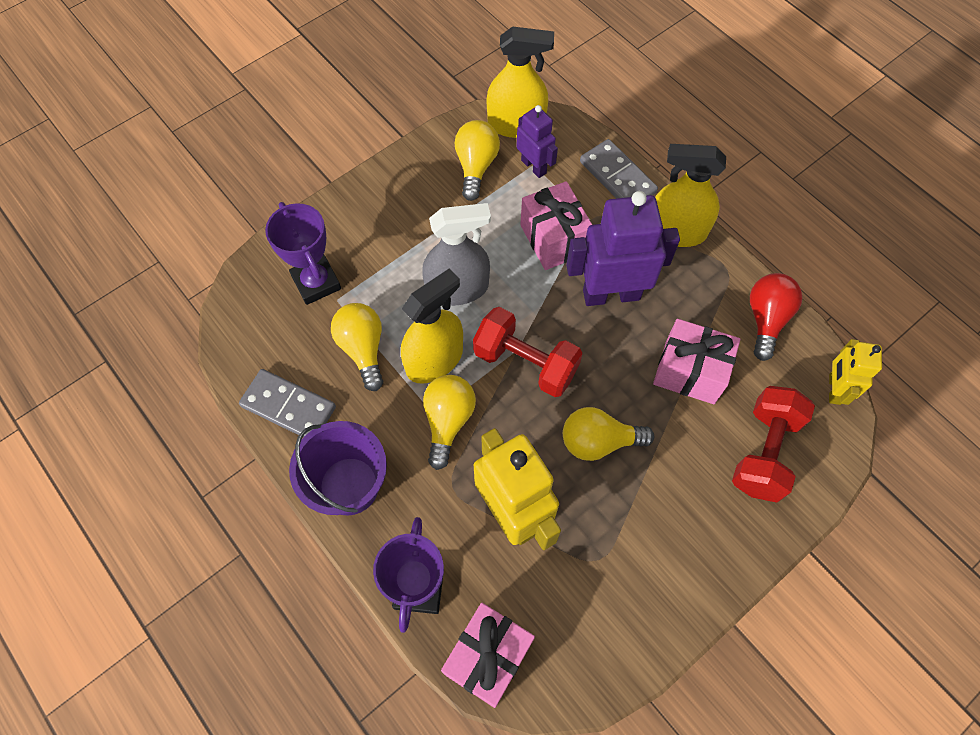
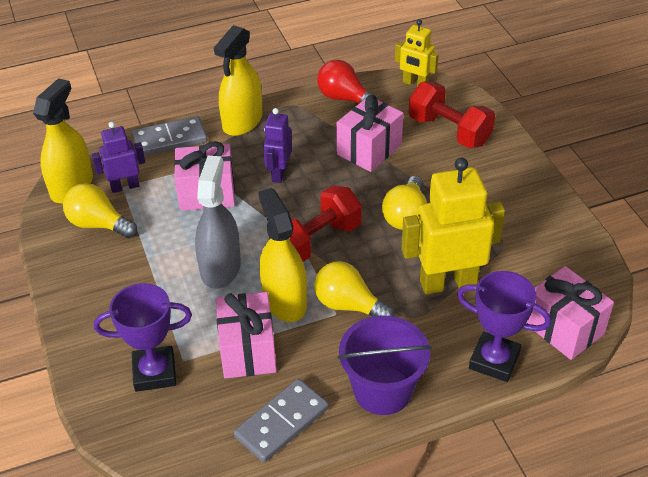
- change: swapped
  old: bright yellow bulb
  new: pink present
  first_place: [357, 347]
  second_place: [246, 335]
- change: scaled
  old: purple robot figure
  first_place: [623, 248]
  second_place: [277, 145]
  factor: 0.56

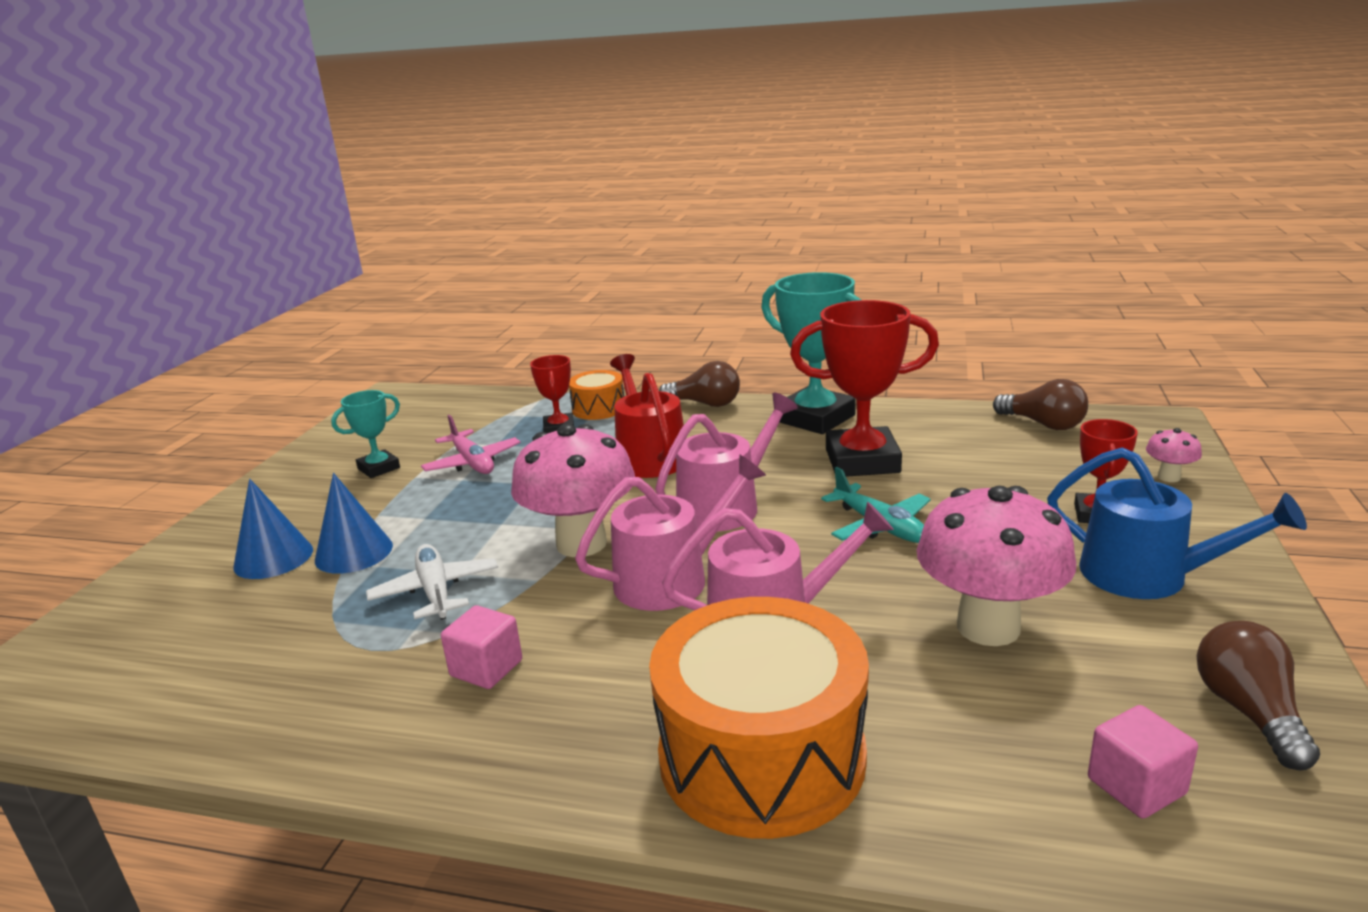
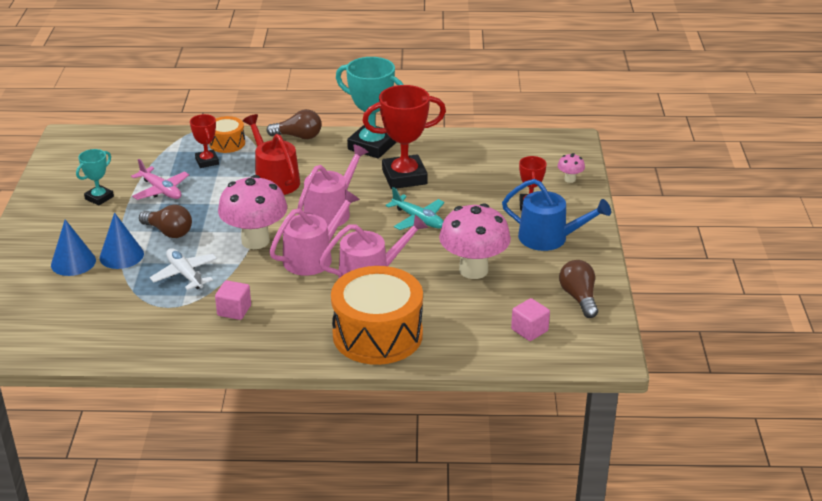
- change: shifted
  old: russet bulb
  first_place: [1040, 404]
  second_place: [165, 221]

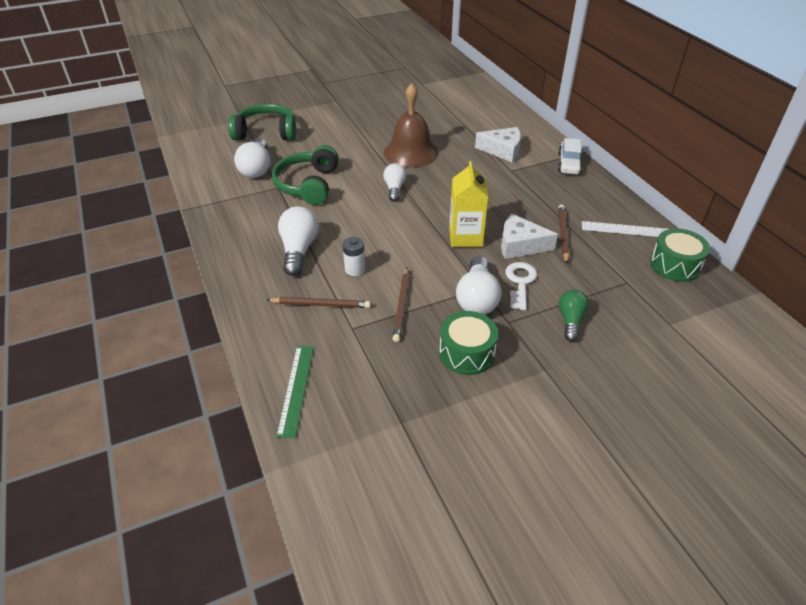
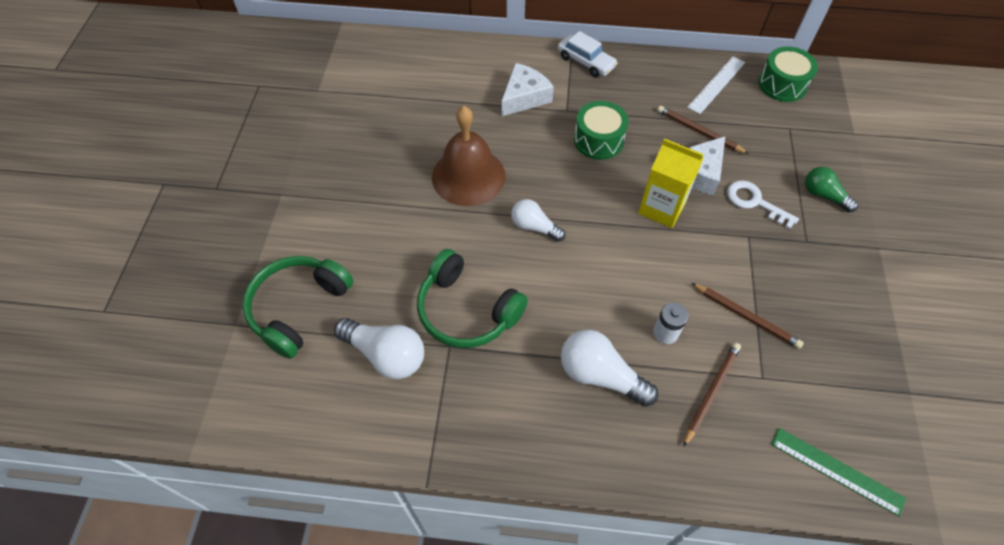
- change: shifted
  old: leaf-green toy drum
  first_place: [468, 343]
  second_place: [601, 130]
- change: gone
  old: white bulb
  first_place: [478, 285]

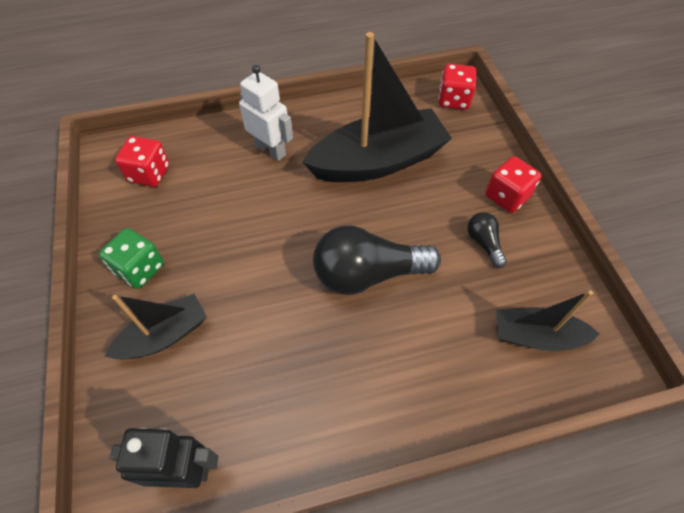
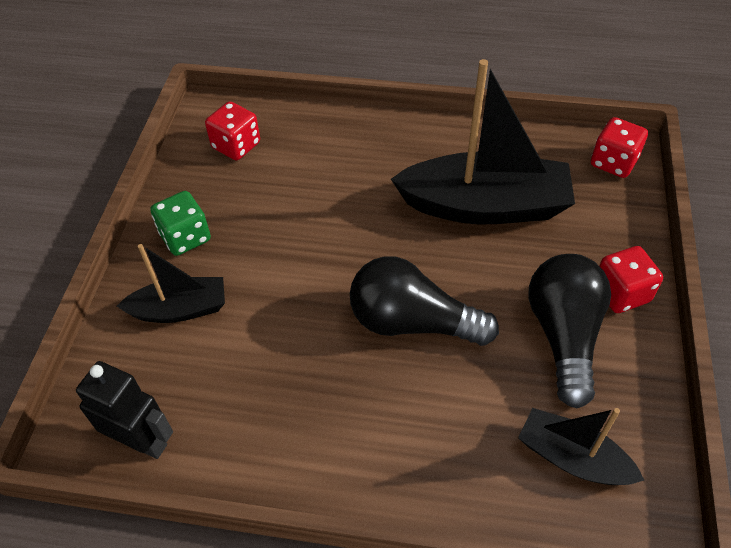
- change: gone
  old: white robot figure
  first_place: [266, 113]
- change: scaled
  old: ebony bulb
  first_place: [487, 240]
  second_place: [570, 331]
  factor: 2.09

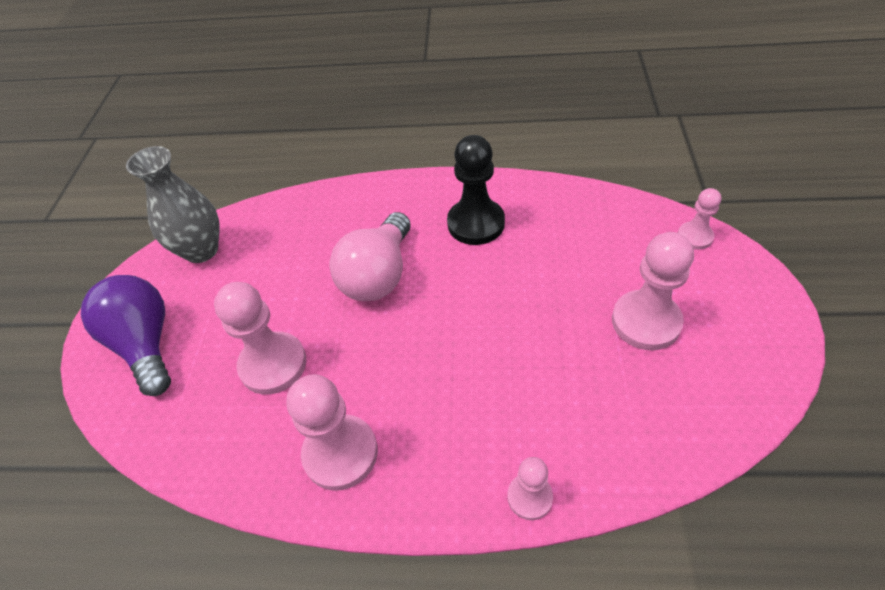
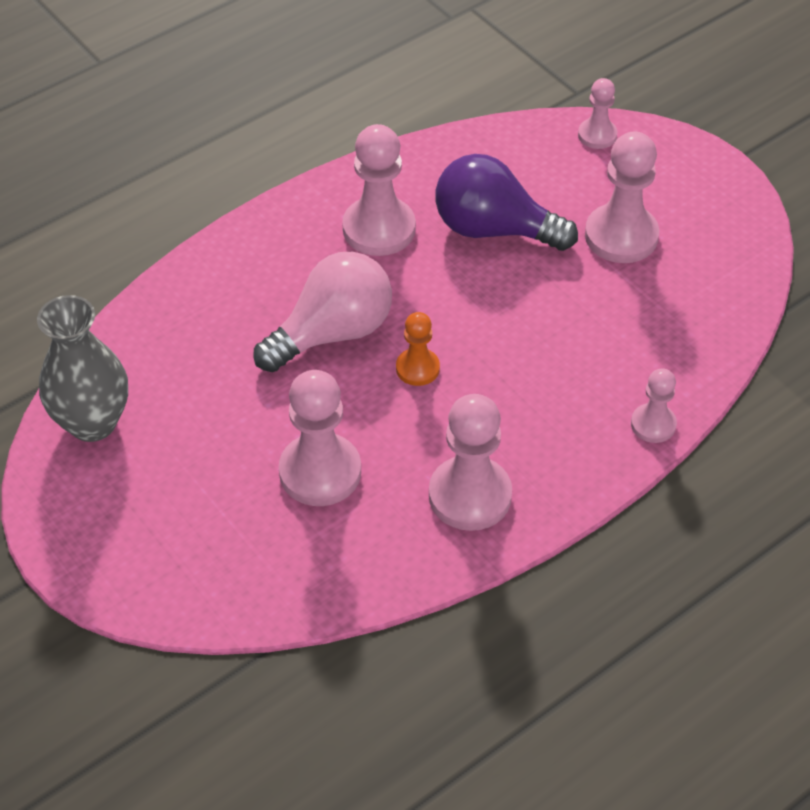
- change: shifted
  old: purple bulb
  first_place: [126, 335]
  second_place: [506, 202]
- change: rotated
  old: pink bulb
  first_place: [370, 256]
  second_place: [322, 312]
  degrees: -105
- change: repainted
  old: ebony game pawn
  new: pink game pawn
  first_place: [476, 190]
  second_place: [379, 190]
- change: new
  new: orange game pawn
  second_place: [418, 349]

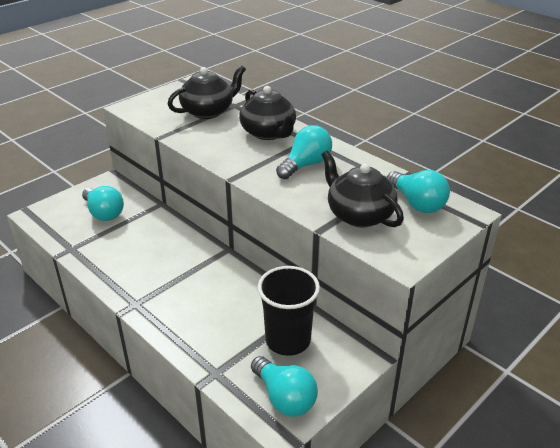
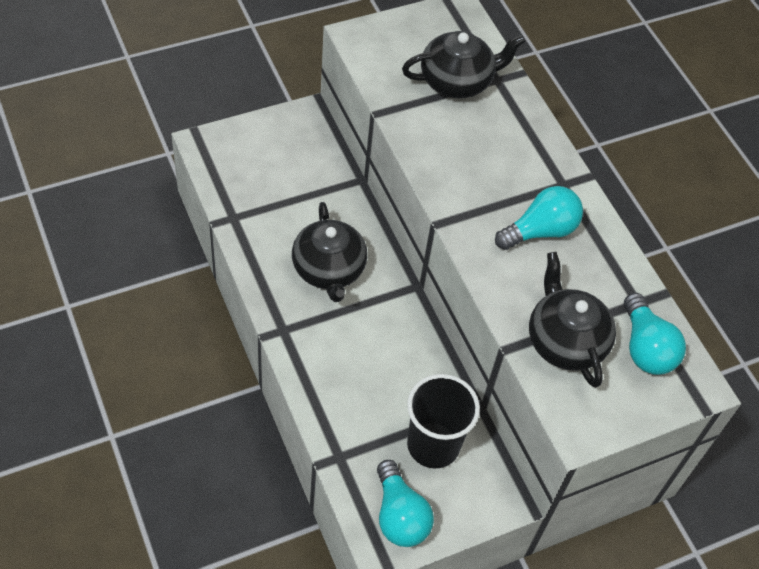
- change: gone
  old: teal bulb
  first_place: [103, 203]
- change: shifted
  old: ebony china teapot
  first_place: [267, 113]
  second_place: [329, 252]

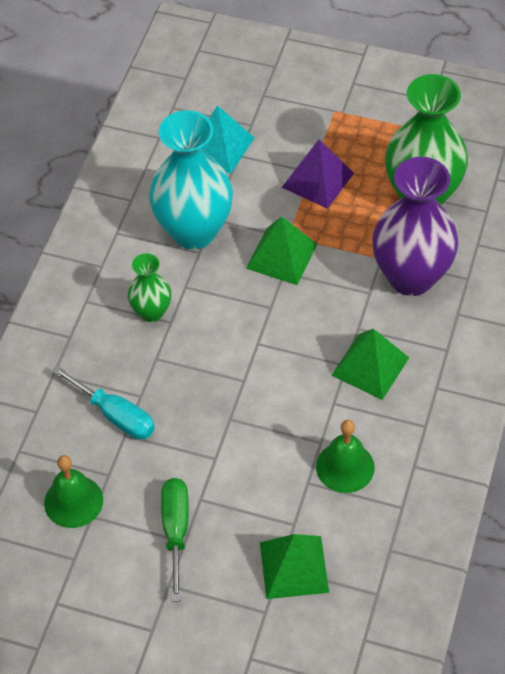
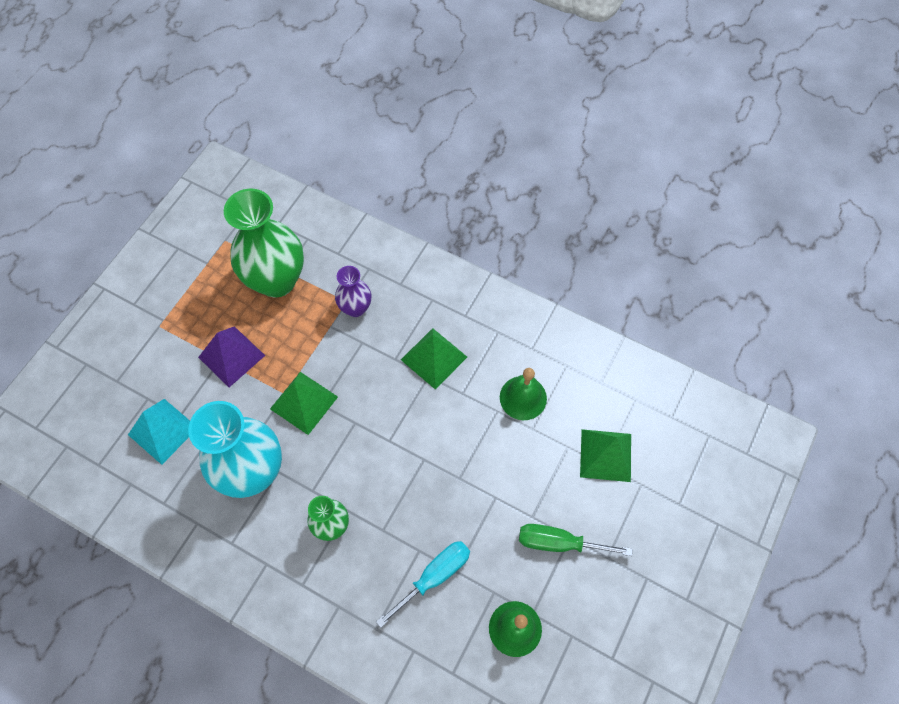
- change: scaled
  old: purple vase
  first_place: [415, 226]
  second_place: [353, 291]
  factor: 0.51

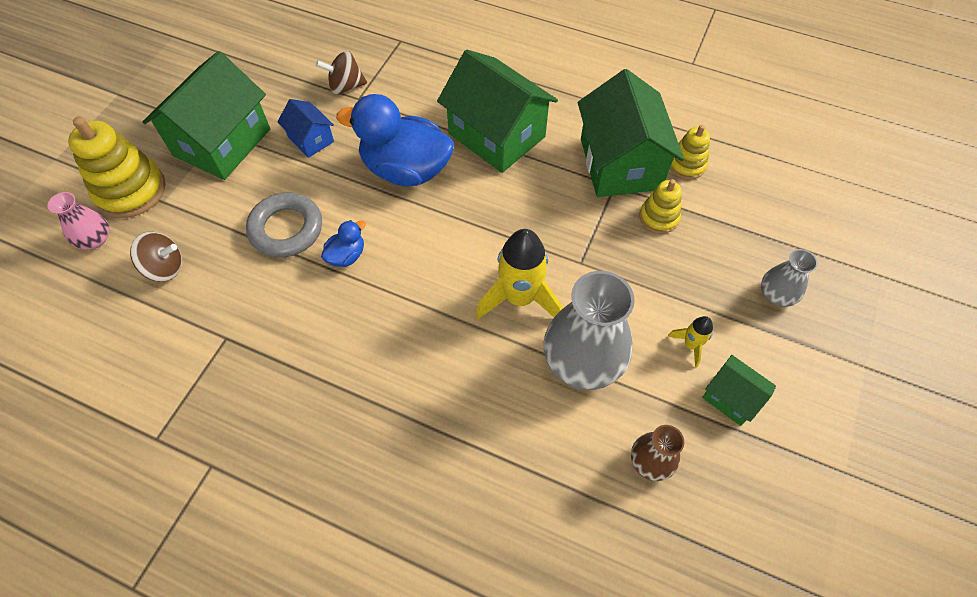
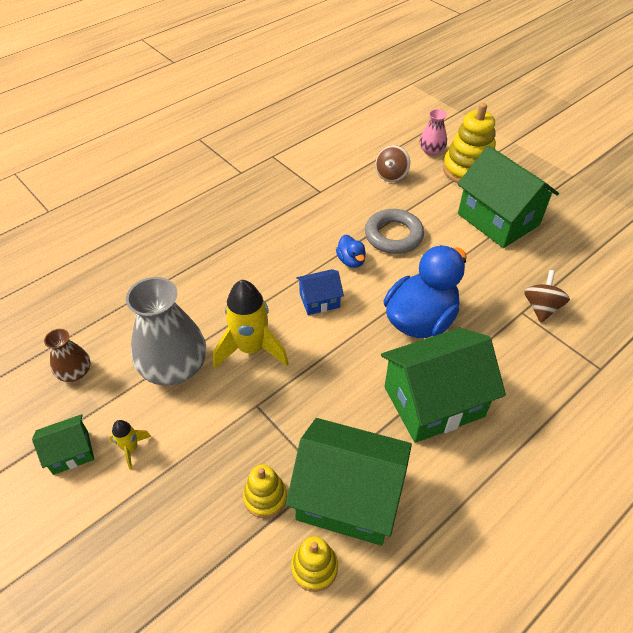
- change: shifted
  old: cobalt cottage
  first_place: [305, 128]
  second_place: [320, 292]
- change: gone
  old: gray vase
  first_place: [789, 278]

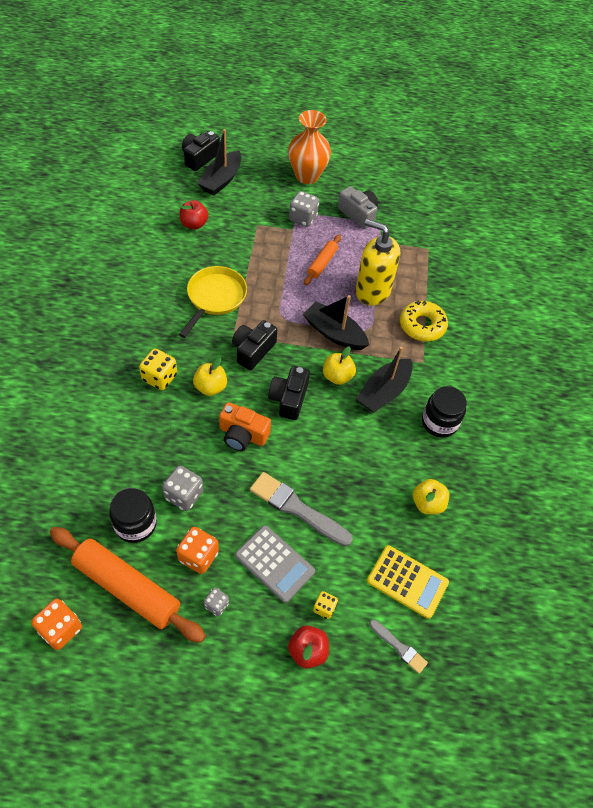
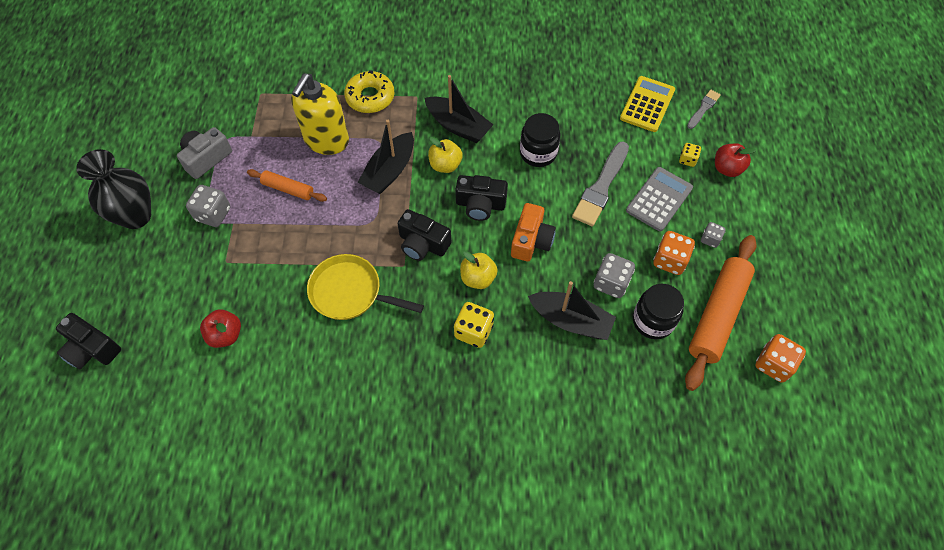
- change: shifted
  old: ebony sailboat
  first_place: [219, 162]
  second_place: [572, 310]
- change: repainted
  old: orange vase
  new: ebony vase
  first_place: [309, 147]
  second_place: [113, 189]
- change: gone
  old: bright yellow apple
  first_place: [431, 497]
- change: shifted
  old: ebony preserve jar
  first_place: [444, 412]
  second_place: [540, 140]

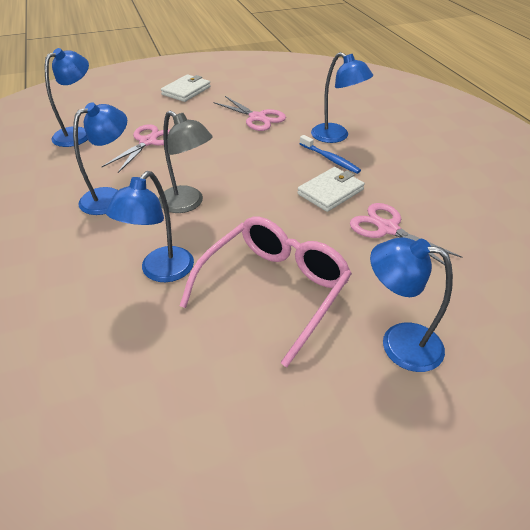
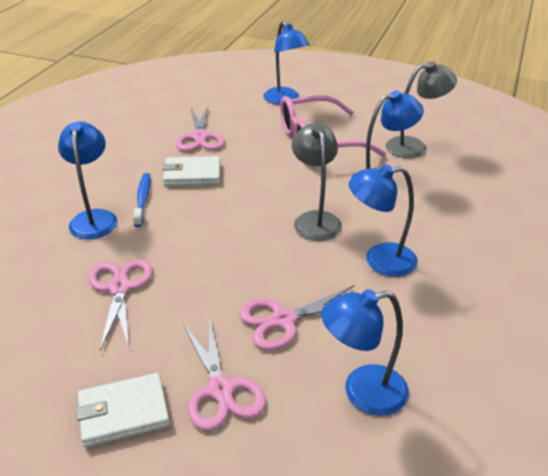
- change: new
  new: pink pair of scissors
  second_place: [224, 373]
- change: new
  new: gray desk lamp
  second_place: [421, 109]

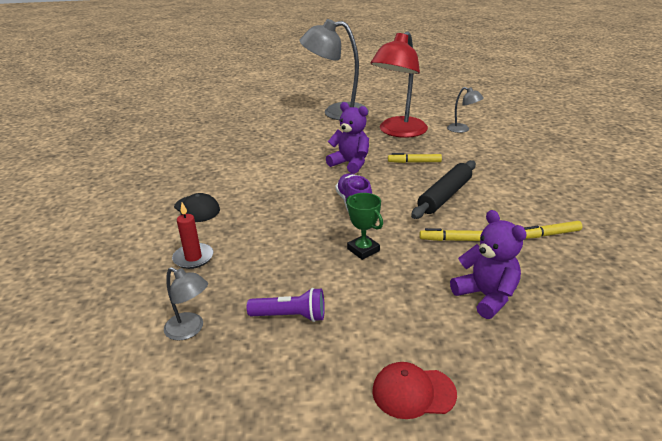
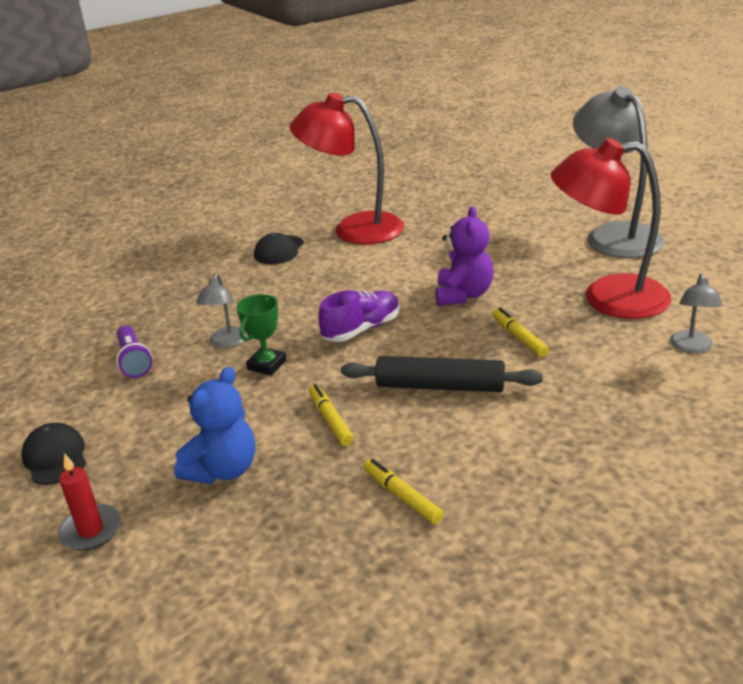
- change: shifted
  old: gray desk lamp
  first_place: [186, 304]
  second_place: [222, 311]
- change: shifted
  old: crimson candle
  first_place: [193, 236]
  second_place: [89, 502]
- change: repainted
  old: crimson cap
  new: ebony cap
  first_place: [414, 390]
  second_place: [54, 454]
- change: repainted
  old: purple stuffed bear
  new: cobalt stuffed bear
  first_place: [488, 264]
  second_place: [214, 425]
- change: new
  new: crimson desk lamp
  second_place: [347, 169]

